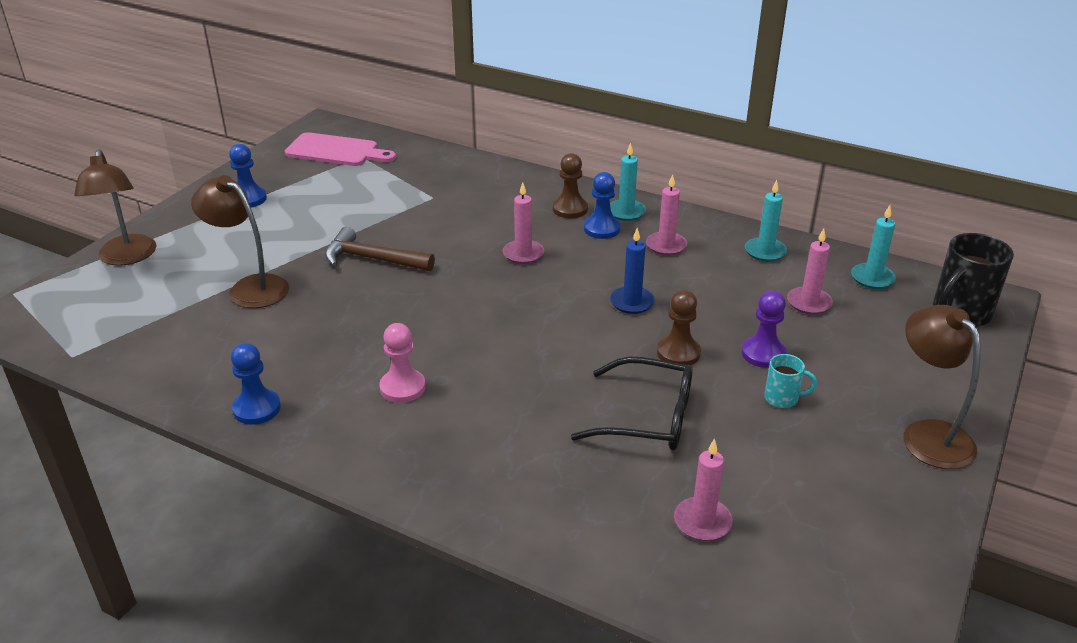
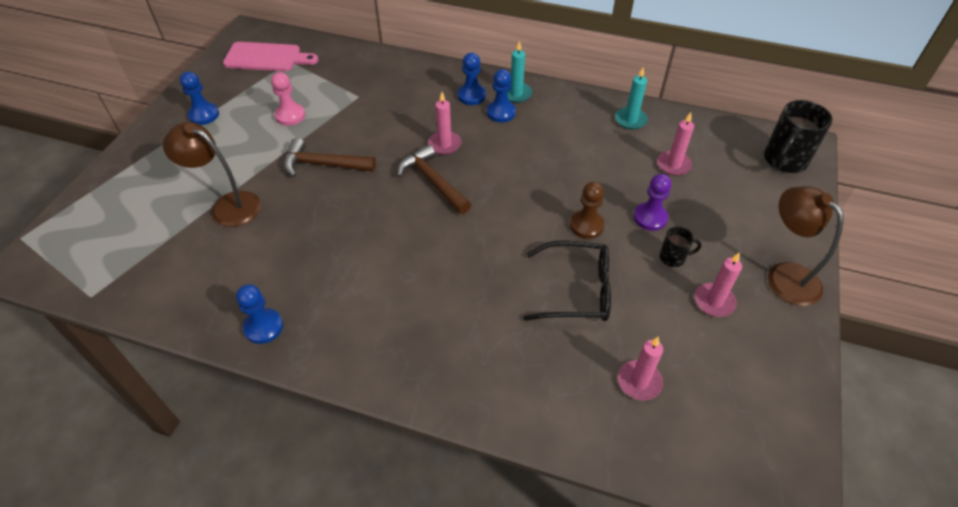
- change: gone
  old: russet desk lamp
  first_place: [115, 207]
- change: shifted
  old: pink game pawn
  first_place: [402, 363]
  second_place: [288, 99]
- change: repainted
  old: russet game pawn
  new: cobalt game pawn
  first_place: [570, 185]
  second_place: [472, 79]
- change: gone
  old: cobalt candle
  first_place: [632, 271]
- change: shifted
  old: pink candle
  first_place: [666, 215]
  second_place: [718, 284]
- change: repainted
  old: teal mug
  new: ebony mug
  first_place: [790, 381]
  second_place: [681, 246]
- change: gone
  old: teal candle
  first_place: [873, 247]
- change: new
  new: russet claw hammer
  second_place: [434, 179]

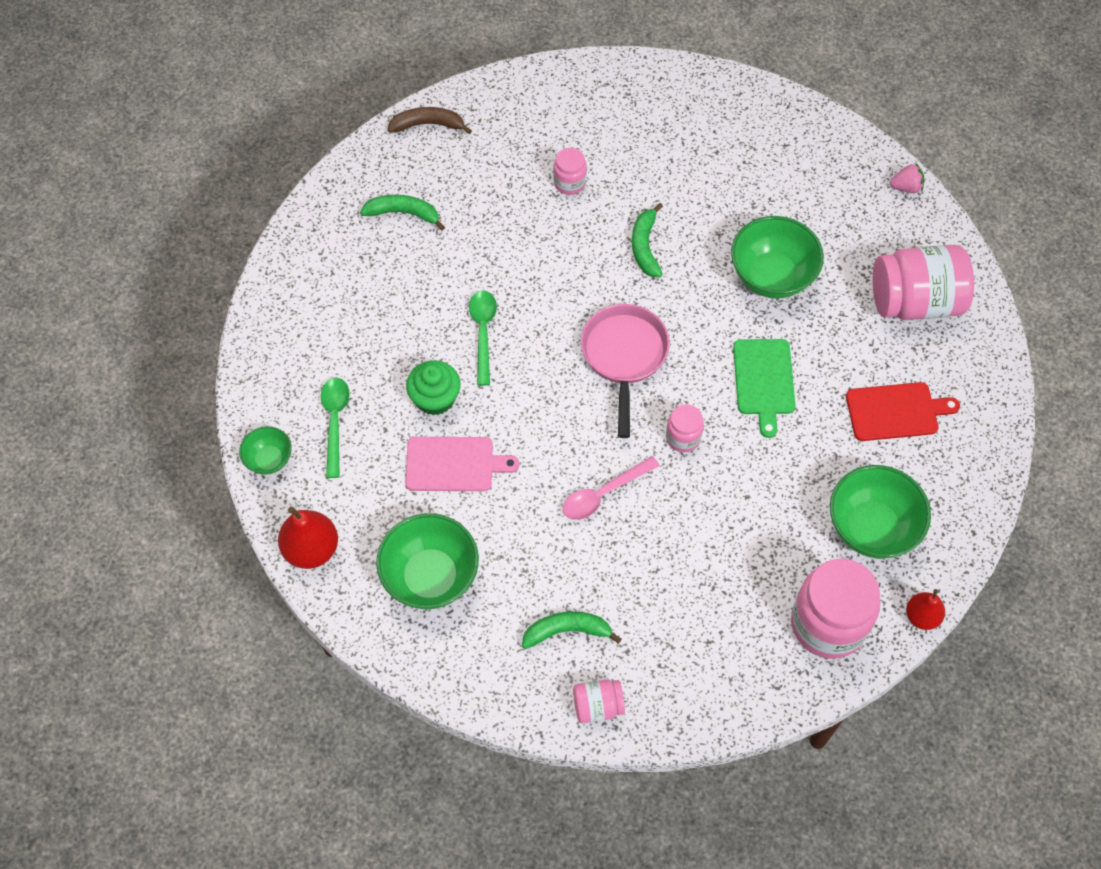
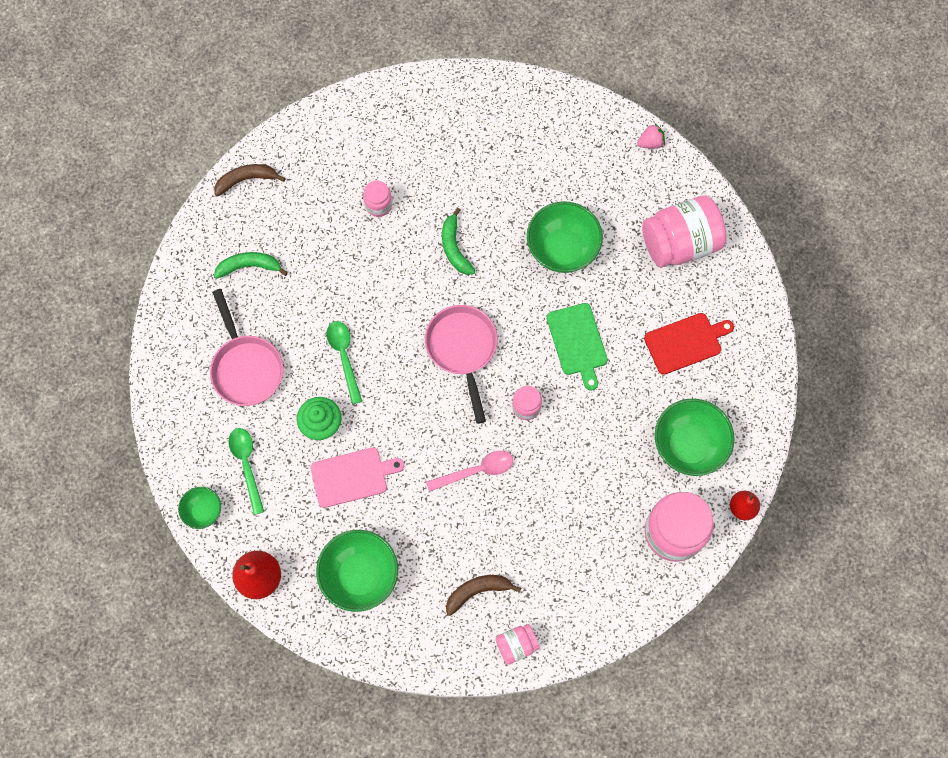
- change: repainted
  old: leaf-green banana fruit
  new: russet banana fruit
  first_place: [572, 630]
  second_place: [484, 595]
- change: rotated
  old: pink tablespoon
  first_place: [611, 488]
  second_place: [469, 471]
  degrees: -150
- change: new
  new: pink frying pan
  second_place: [247, 347]

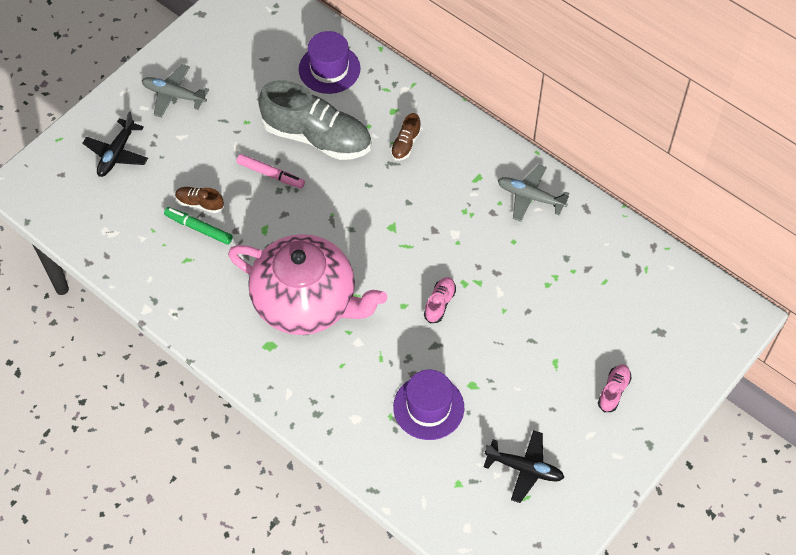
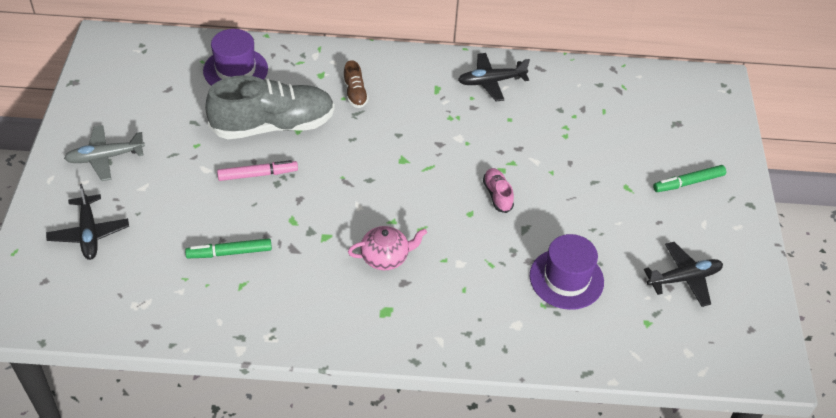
- change: gone
  old: russet shoe
  first_place: [199, 200]
- change: scaled
  old: pink china teapot
  first_place: [307, 284]
  second_place: [387, 248]
  factor: 0.43
- change: repainted
  old: gray plane
  new: ebony plane
  first_place: [533, 193]
  second_place: [494, 77]
- change: swapped
  old: pink shoe
  new: leaf-green felt pen
  first_place: [615, 388]
  second_place: [689, 178]

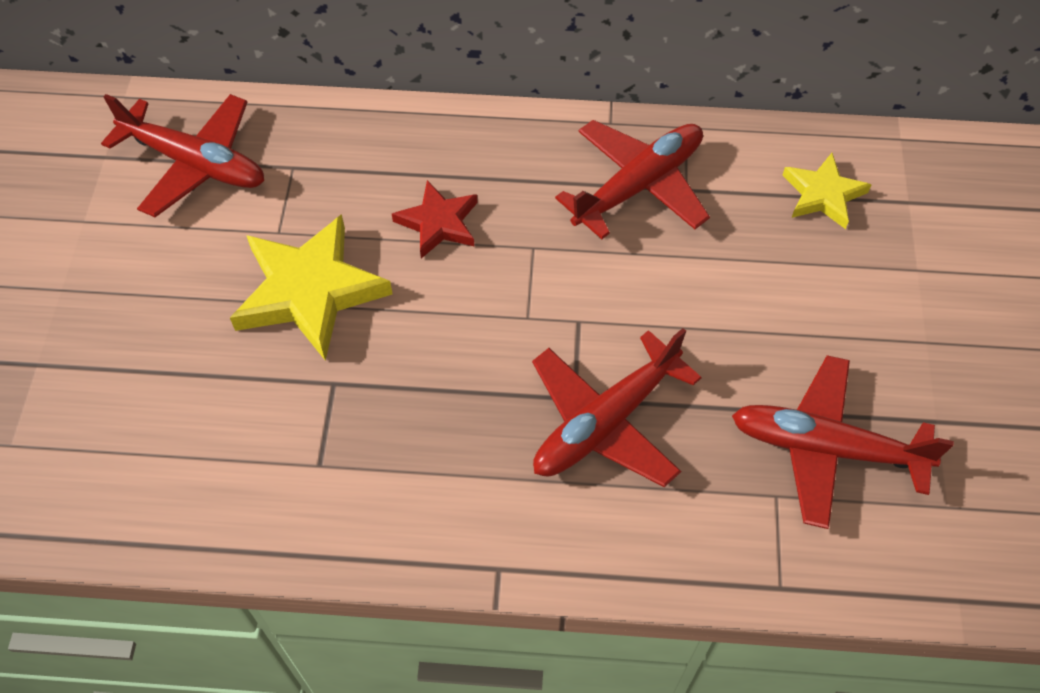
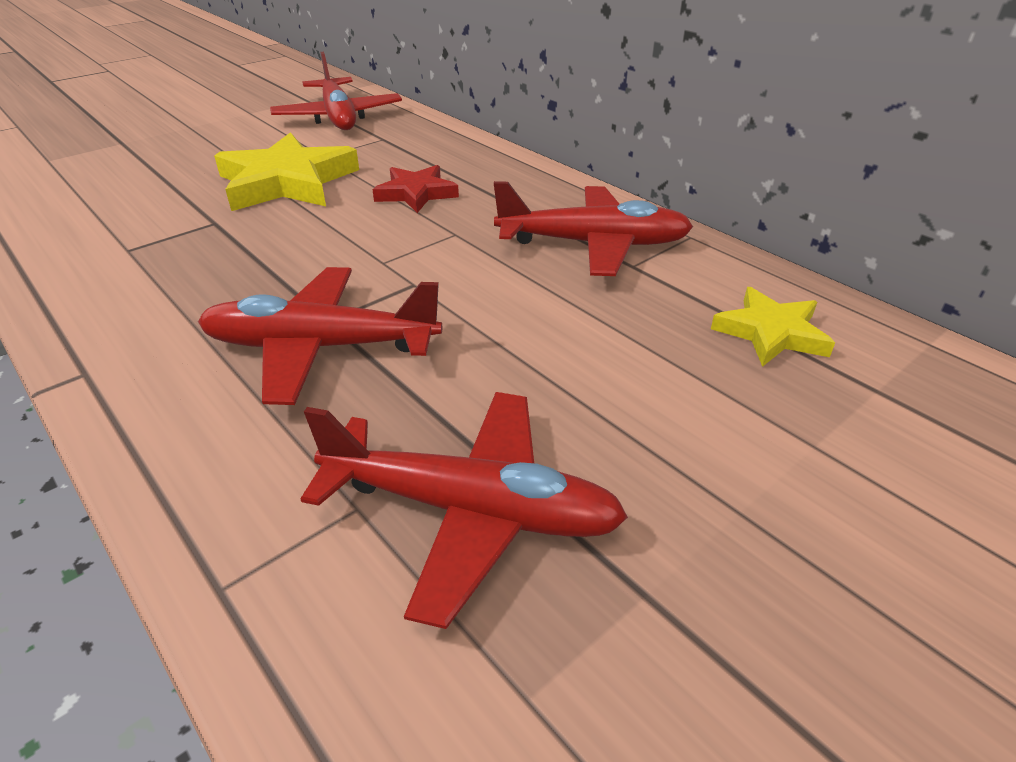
- change: rotated
  old: crimson plane
  first_place: [843, 442]
  second_place: [464, 510]
  degrees: 135

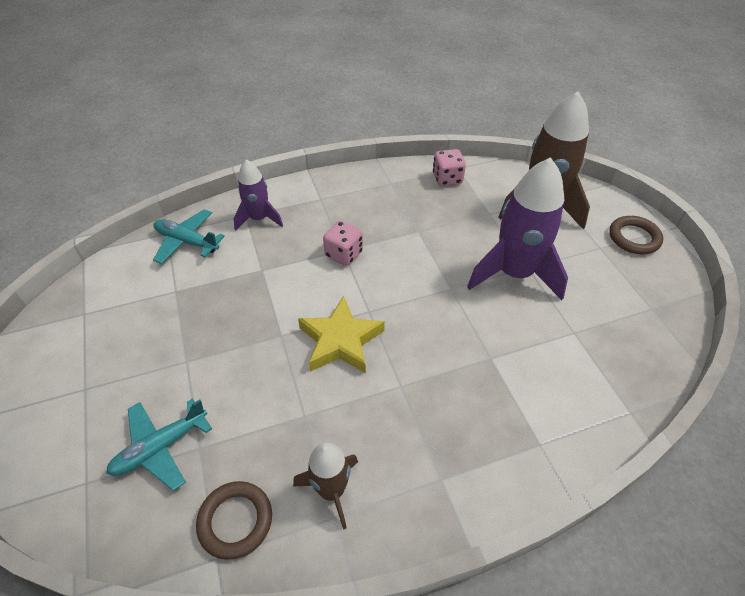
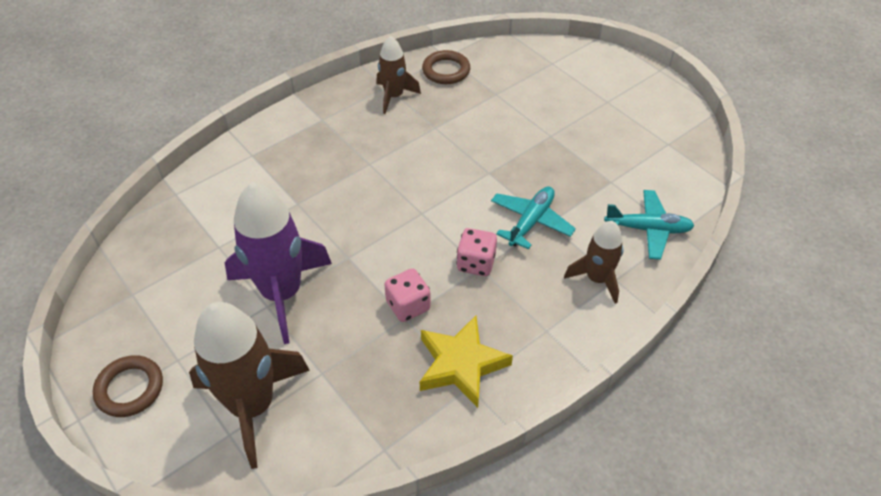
- change: shifted
  old: teal plane
  first_place: [159, 444]
  second_place: [533, 218]
- change: repainted
  old: purple spaceship
  new: russet spaceship
  first_place: [258, 195]
  second_place: [593, 262]
- change: shifted
  old: bright yellow star shape
  first_place: [341, 335]
  second_place: [466, 362]
- change: shifted
  old: pink die
  first_place: [449, 167]
  second_place: [407, 295]

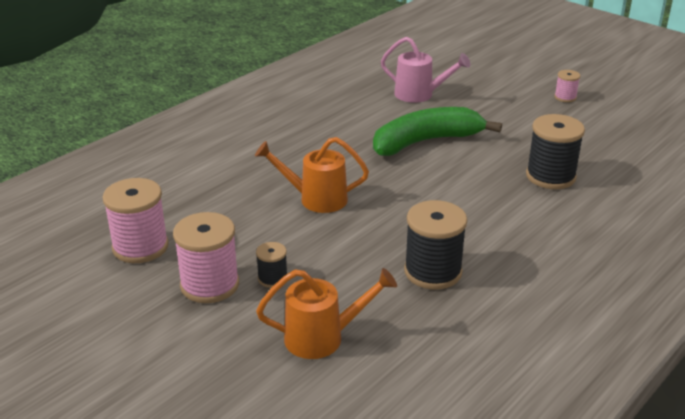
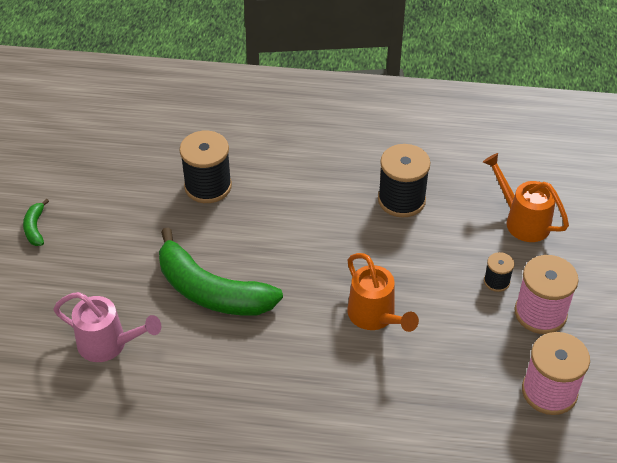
- change: rotated
  old: pink sprinkling can
  first_place: [426, 70]
  second_place: [107, 327]
  degrees: 120
- change: swapped
  old: pink bobbin
  new: leaf-green banana fruit
  first_place: [567, 86]
  second_place: [36, 222]

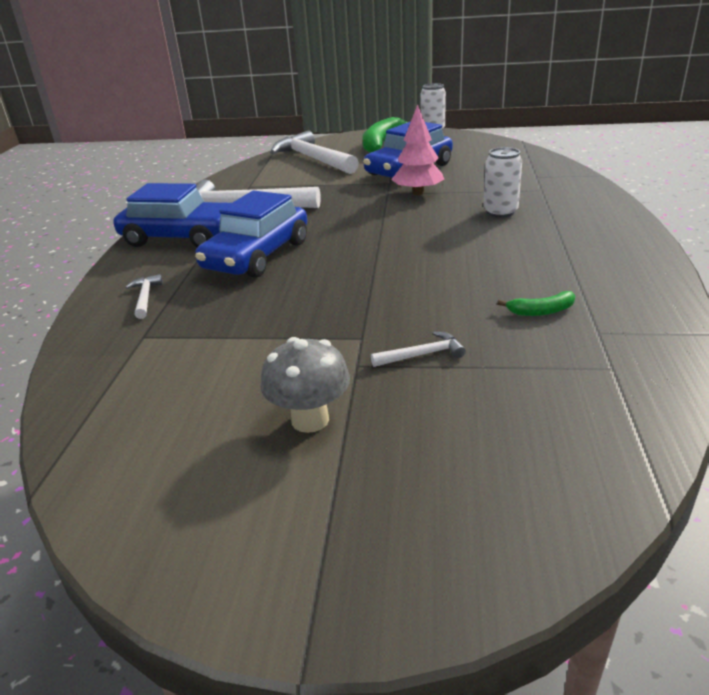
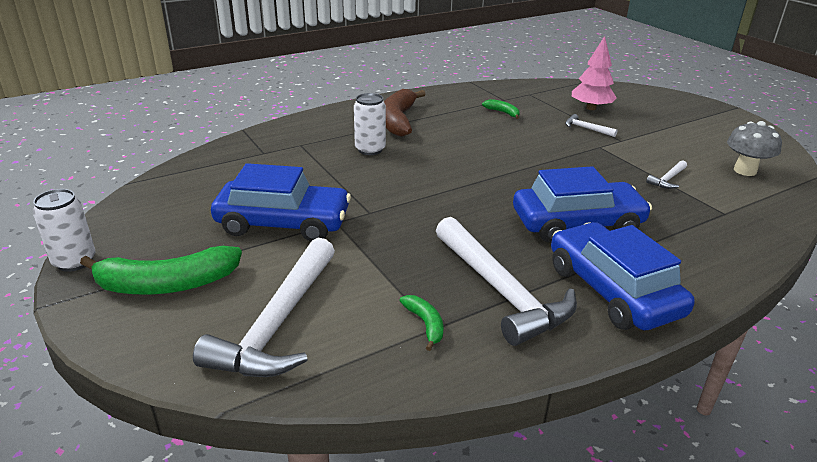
- change: shifted
  old: white claw hammer
  first_place: [144, 296]
  second_place: [666, 174]
- change: shifted
  old: gray toadstool
  first_place: [305, 385]
  second_place: [754, 148]
- change: shifted
  old: pink toy tree
  first_place: [417, 149]
  second_place: [594, 73]
- change: new
  new: russet banana fruit
  second_place: [404, 113]
- change: new
  new: leaf-green banana fruit
  second_place: [421, 323]

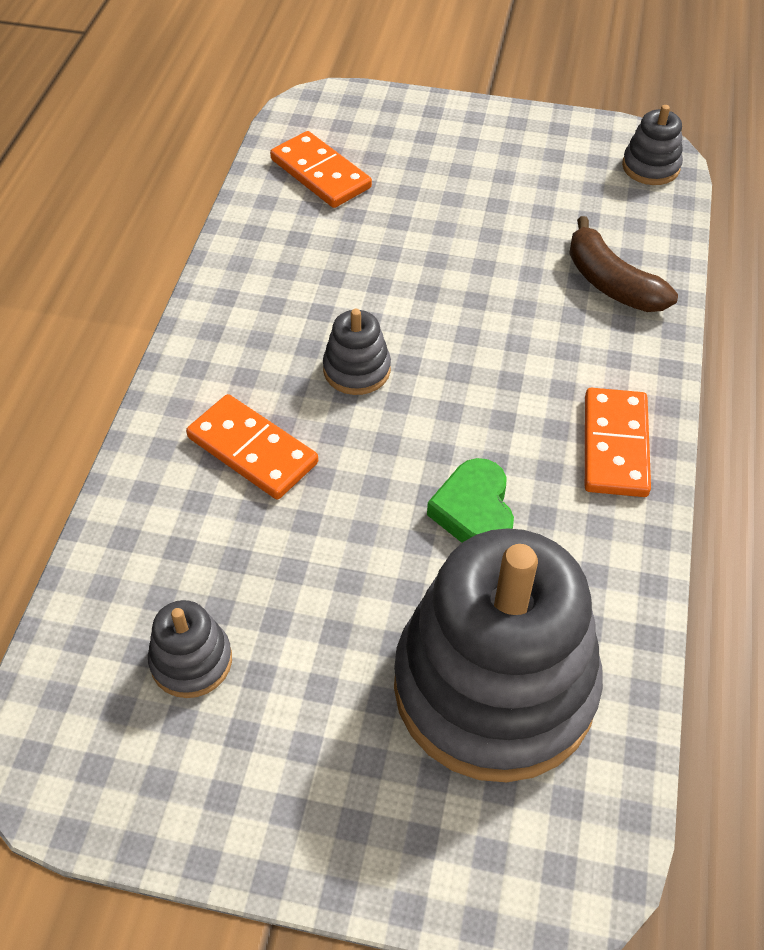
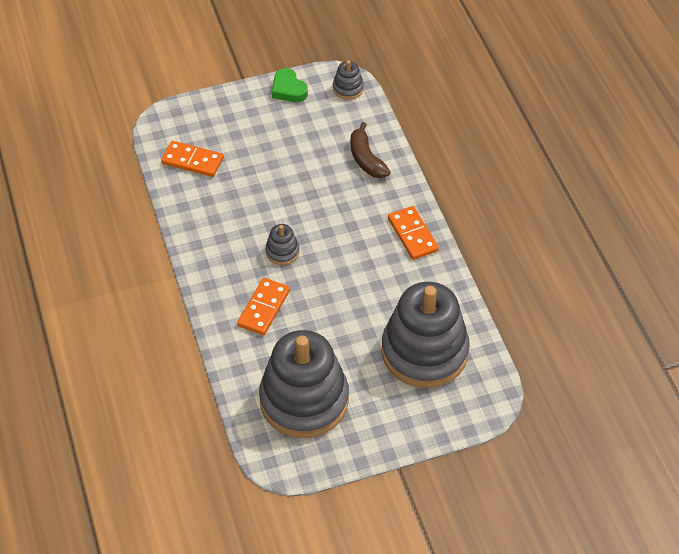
- change: scaled
  old: gray stacking rings
  first_place: [190, 649]
  second_place: [304, 384]
  factor: 2.44
- change: rotated
  old: orange domino
  first_place: [252, 447]
  second_place: [263, 306]
  degrees: -75
- change: shifted
  old: leaf-green love heart
  first_place: [470, 500]
  second_place: [290, 85]
- change: rotated
  old: russet banana fruit
  first_place: [623, 264]
  second_place: [370, 150]
  degrees: 45

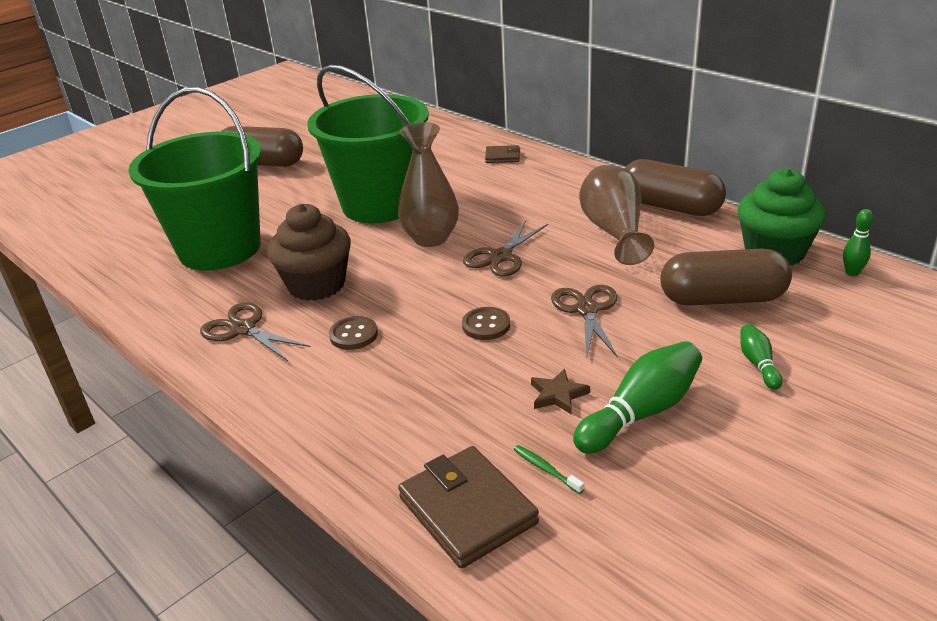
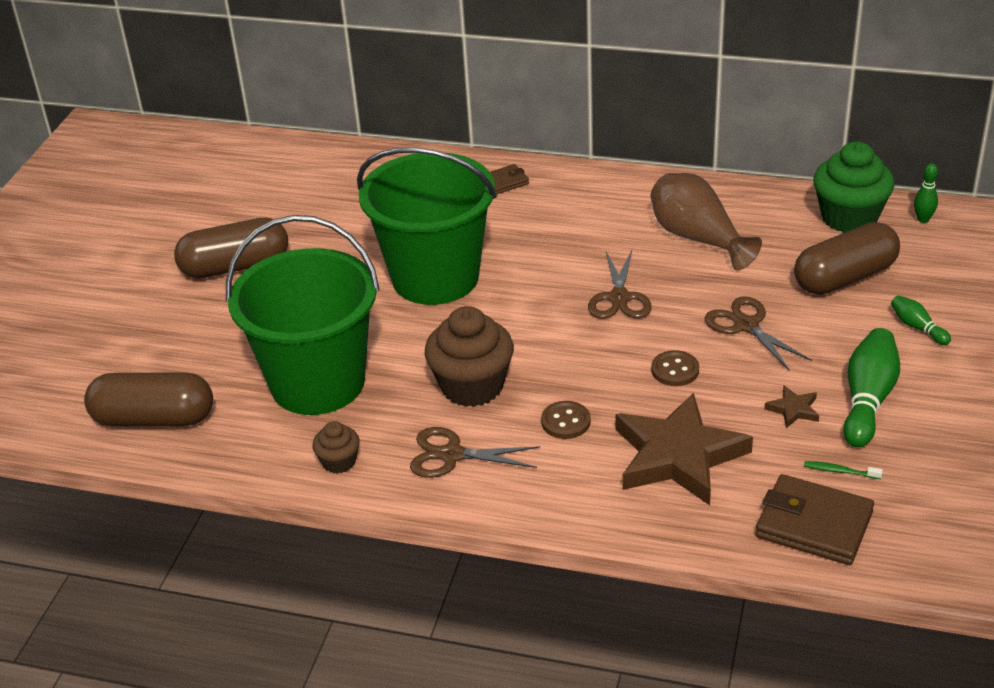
- change: gone
  old: russet vase
  first_place: [428, 184]
- change: shifted
  old: russet capsule
  first_place: [675, 187]
  second_place: [148, 399]
- change: new
  new: russet fairy cake
  second_place: [336, 447]
- change: new
  new: russet star shape
  second_place: [684, 449]

